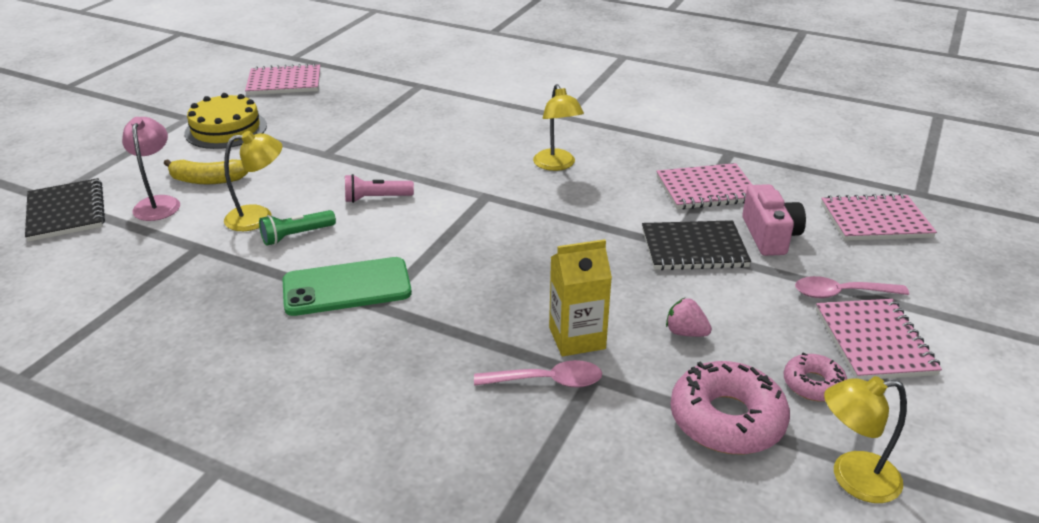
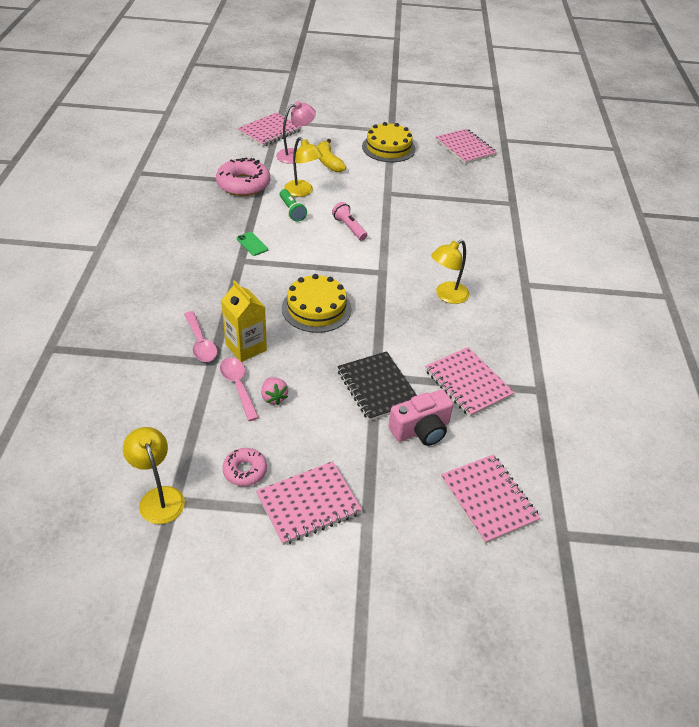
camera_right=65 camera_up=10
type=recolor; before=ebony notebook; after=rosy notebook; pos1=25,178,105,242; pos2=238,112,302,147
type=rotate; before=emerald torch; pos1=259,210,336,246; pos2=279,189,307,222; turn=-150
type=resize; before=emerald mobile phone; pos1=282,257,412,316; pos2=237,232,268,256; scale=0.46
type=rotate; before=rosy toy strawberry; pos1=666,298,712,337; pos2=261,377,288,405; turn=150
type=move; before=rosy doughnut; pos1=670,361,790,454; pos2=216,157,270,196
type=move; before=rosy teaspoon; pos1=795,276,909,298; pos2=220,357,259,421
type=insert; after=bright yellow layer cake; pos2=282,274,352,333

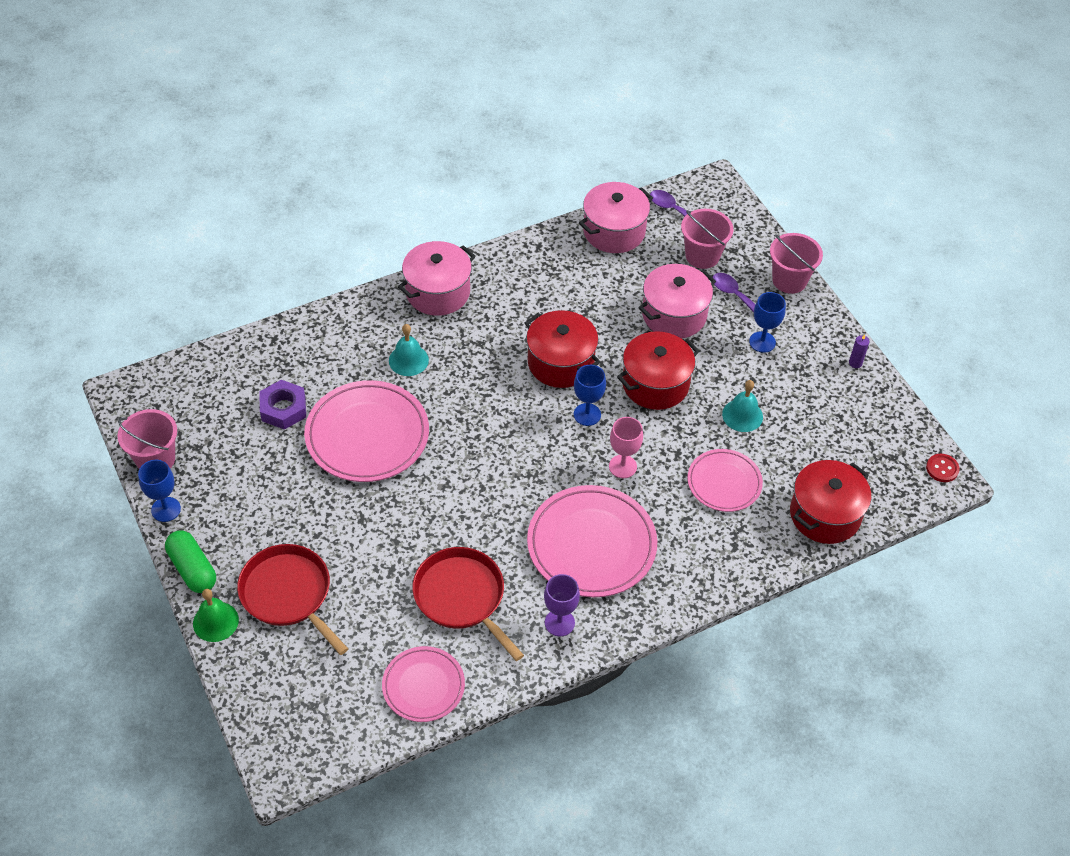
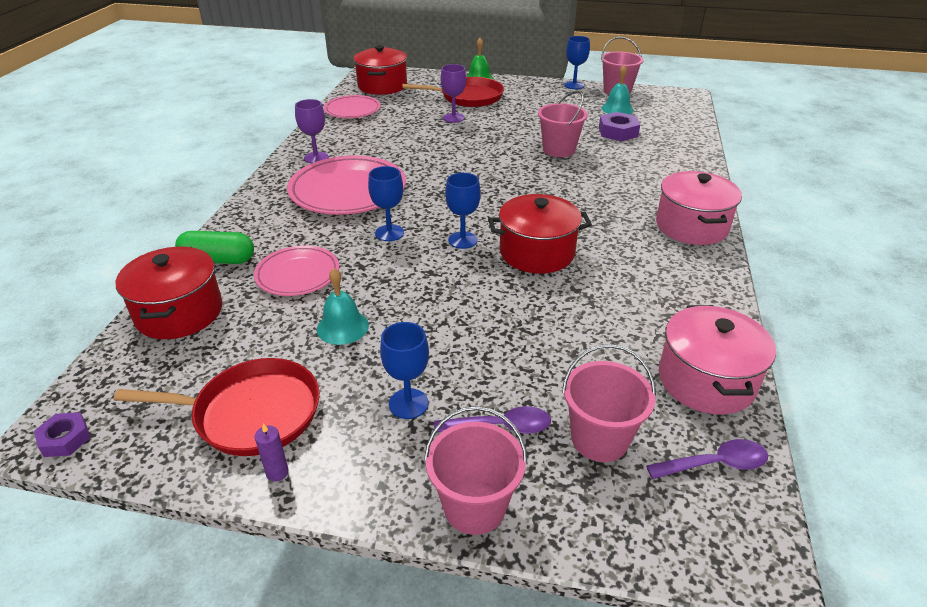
camera_right=130 camera_up=-15
type=move; before=emerald capsule; pos1=165,531,216,593; pos2=175,231,254,264
type=replace; before=rosy dinner plate; after=rosy bucket; pos1=304,380,429,482; pos2=538,91,588,157
type=move; before=teal hand bell; pos1=389,324,429,376; pos2=602,65,633,114
type=move; before=scarlet skillet; pos1=412,547,524,661; pos2=114,358,320,456
type=recolor; before=rosy chalice; after=cobalt chalice; pos1=609,417,643,478; pos2=368,166,404,241
type=move; before=scarlet pot; pos1=617,331,699,410; pos2=353,45,407,95
type=delete; before=rosy pot; pos1=638,264,716,338
type=replace; before=scarlet sewing button; after=royal purple nut; pos1=926,454,960,482; pos2=34,412,91,457
type=insert; after=royal purple chalice; pos2=441,64,466,123

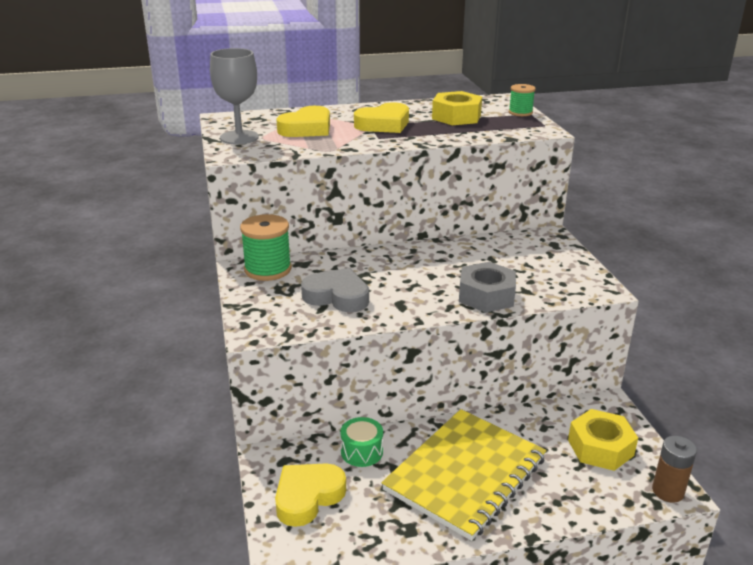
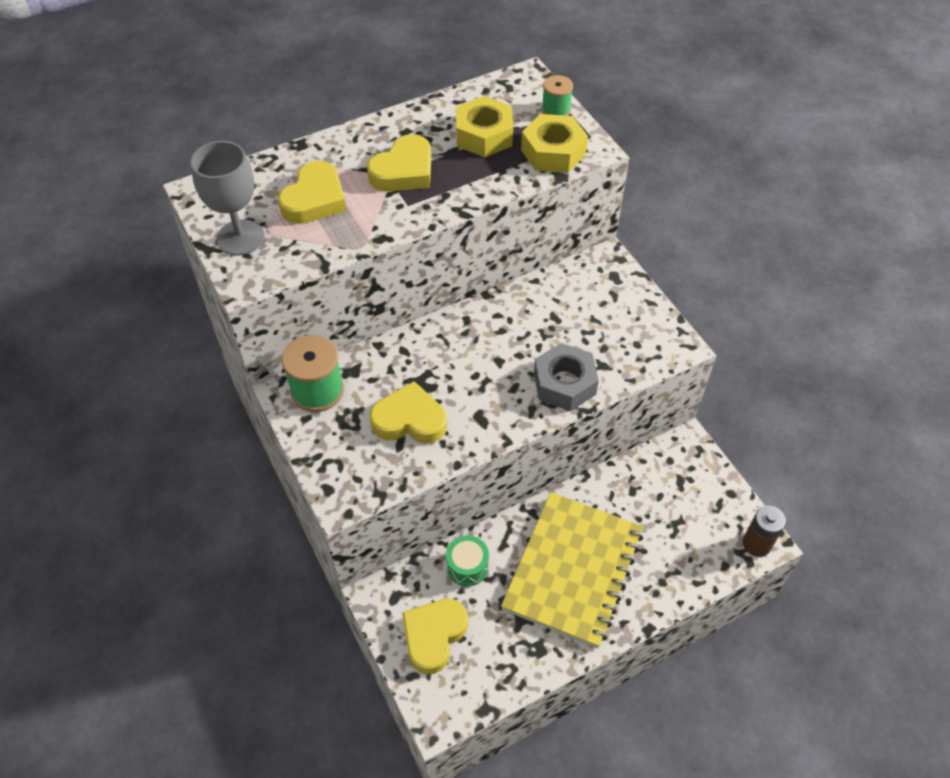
camera_right=-15 camera_up=25
type=recolor; before=grey heart; after=bright yellow heart; pos1=301,268,369,312; pos2=370,381,447,444
type=move; before=bright yellow nut; pos1=568,409,638,471; pos2=521,114,588,173

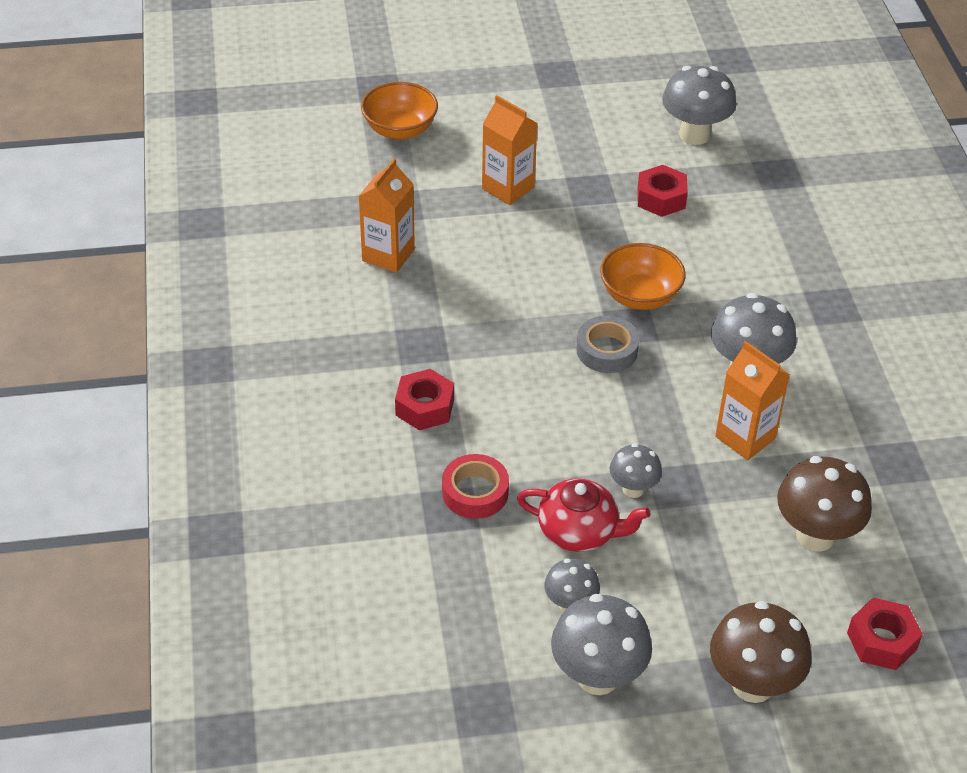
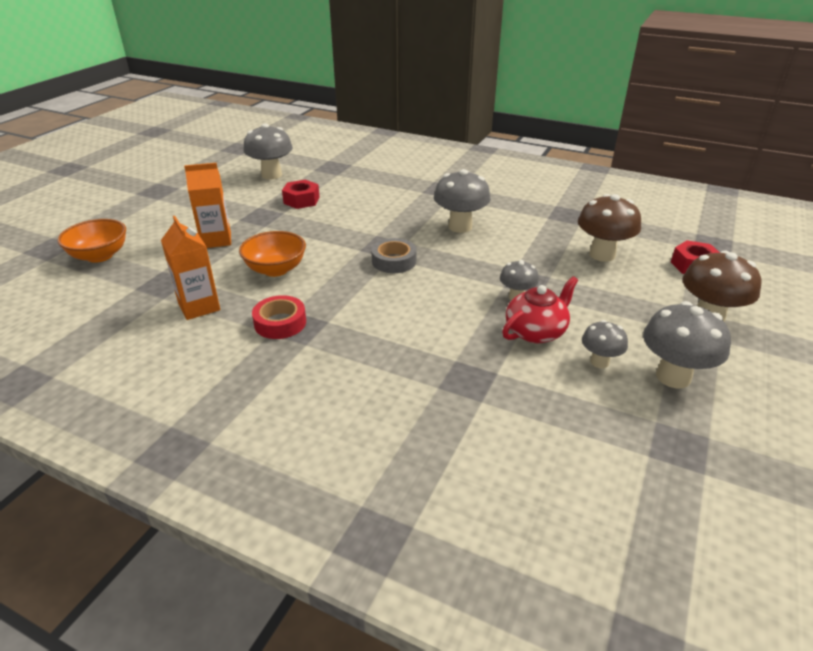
camera_right=-55 camera_up=-10
type=delete; before=scarlet nut; pos1=395,369,454,430
type=move; before=scarlet tape; pos1=442,454,509,519; pos2=252,295,306,339
type=move; before=bright orange serving bowl; pos1=600,243,686,310; pos2=239,231,306,277
type=delete; before=bright orange carton; pos1=715,341,790,460

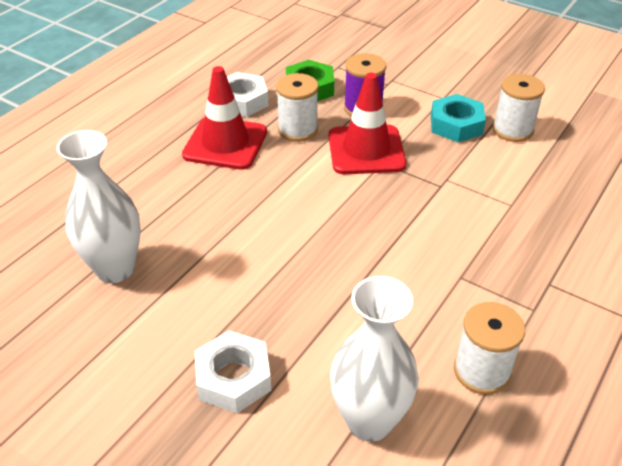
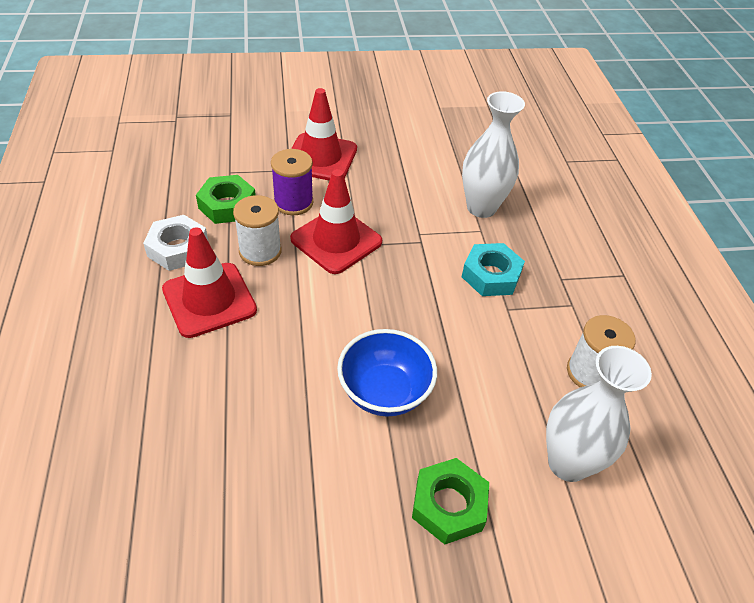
camera_right=-45 camera_up=5
type=move; before=pure white flower vase; pos1=56,130,141,283; pos2=462,91,525,218
type=recolor; before=pure white nut; after=emerald nut; pos1=195,331,271,413; pos2=412,458,489,545
type=move; before=teal nut; pos1=431,94,486,142; pos2=462,243,525,296
type=delete; before=pure white reel of thread; pos1=493,74,545,142
type=insert; after=scarlet safety cone; pos2=291,88,357,181
type=insert; after=cobalt serving bowl; pos2=337,329,437,417

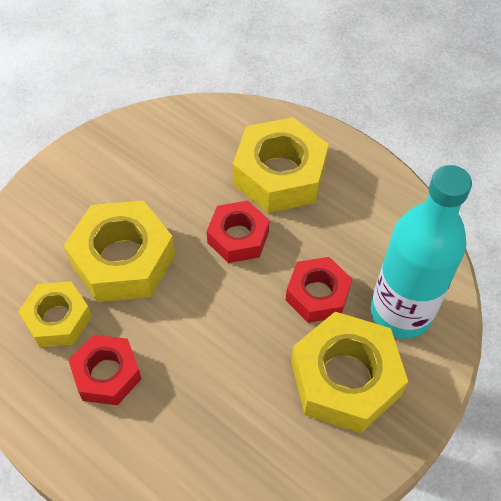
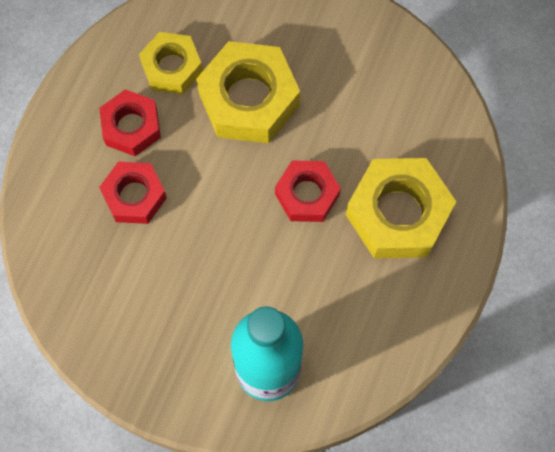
camera_right=75 camera_up=15
type=move; before=scarlet nut; pos1=286,257,352,323; pos2=99,161,167,224
type=delete; before=bright yellow nut; pos1=291,312,408,433

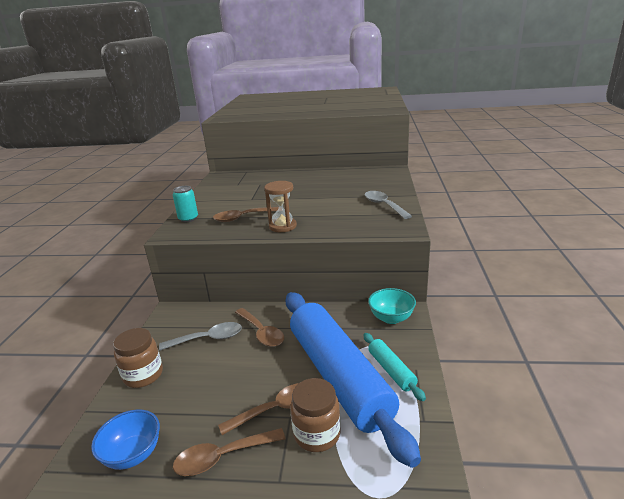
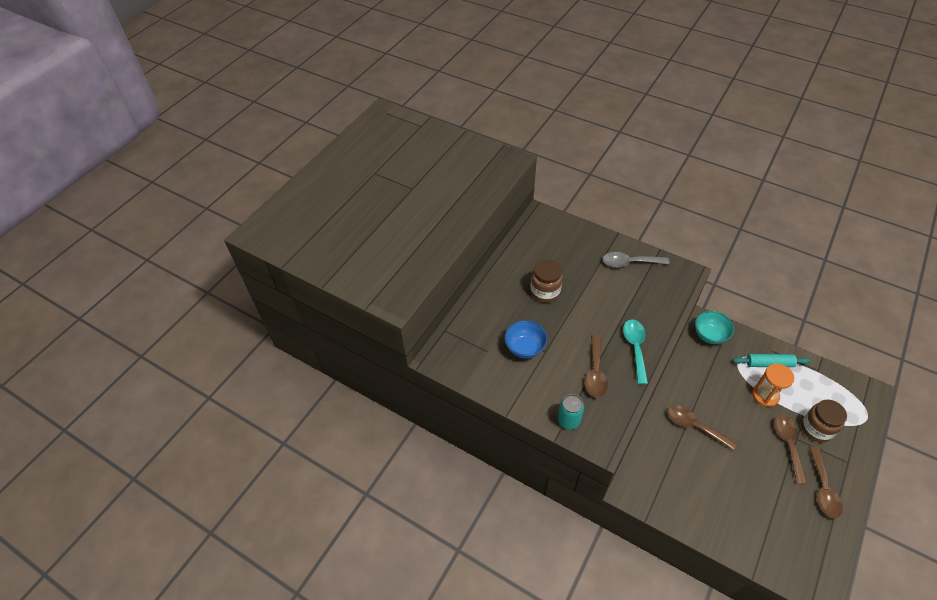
camera_right=-65 camera_up=25
type=move; before=cobalt serving bowl; pos1=91,409,160,470; pos2=504,320,548,359
type=move; before=brown preserve jar; pos1=113,328,163,388; pos2=530,259,563,303
type=delete; before=grey teaspoon; pos1=159,322,242,351
type=rotate; before=brown teaspoon; pos1=235,308,284,347; pos2=668,405,737,450; turn=-135
type=replace; before=brown sand timer; after=teal teaspoon; pos1=264,181,297,232; pos2=623,320,648,385
type=replace; before=cobalt rolling pin; after=bright orange sand timer; pos1=286,292,421,468; pos2=752,364,794,407

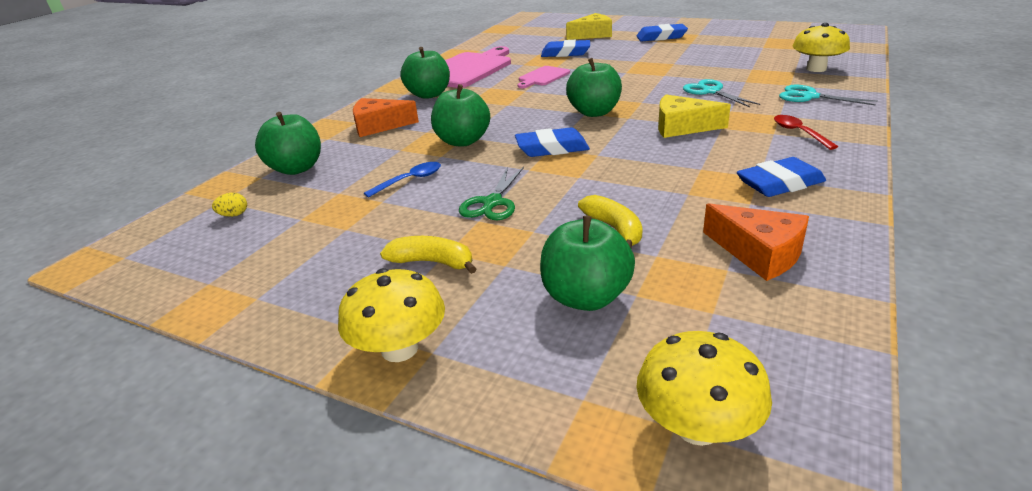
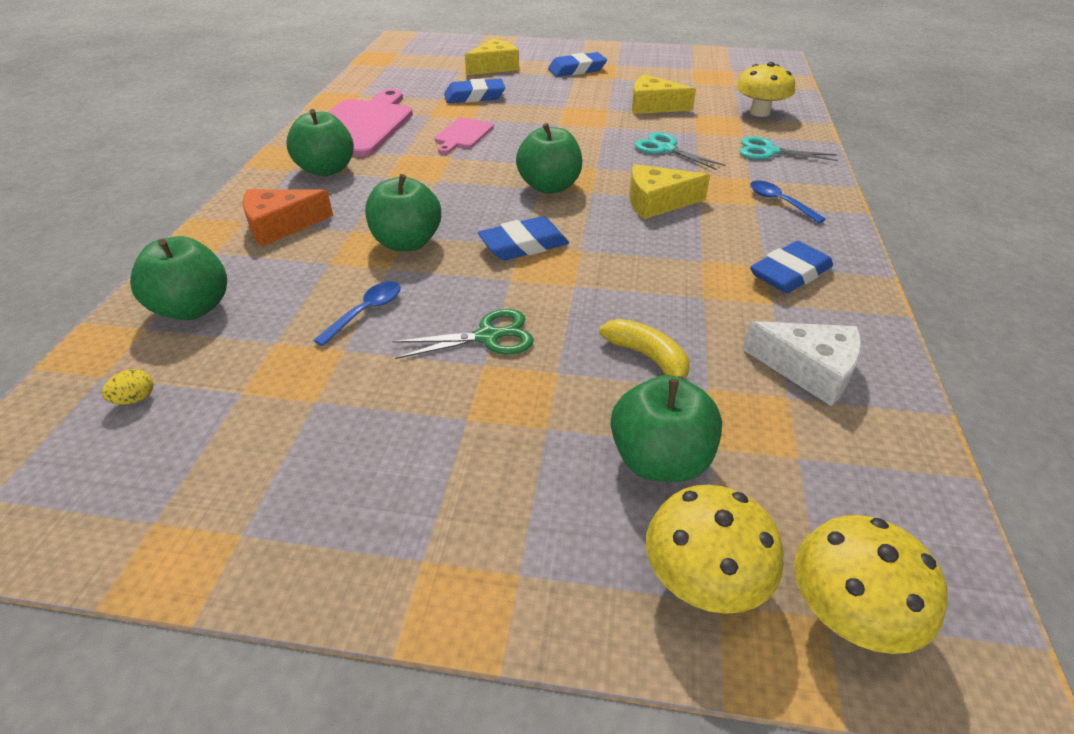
camera_right=-20 camera_up=10
type=move; before=bright yellow toadstool; pos1=338,268,445,362; pos2=646,485,783,614
type=delete; before=bright yellow banana fruit; pos1=380,236,477,274
type=rotate; before=emerald scissors; pos1=459,167,524,220; pos2=392,309,534,359; turn=-105
type=recolor; before=bright orange piece of cheese; after=pure white piece of cheese; pos1=703,203,809,281; pos2=742,321,862,406
type=recolor; before=scarlet teaspoon; after=cobalt teaspoon; pos1=774,115,838,150; pos2=750,181,826,223
type=insert; after=bright yellow piece of cheese; pos2=632,74,696,114

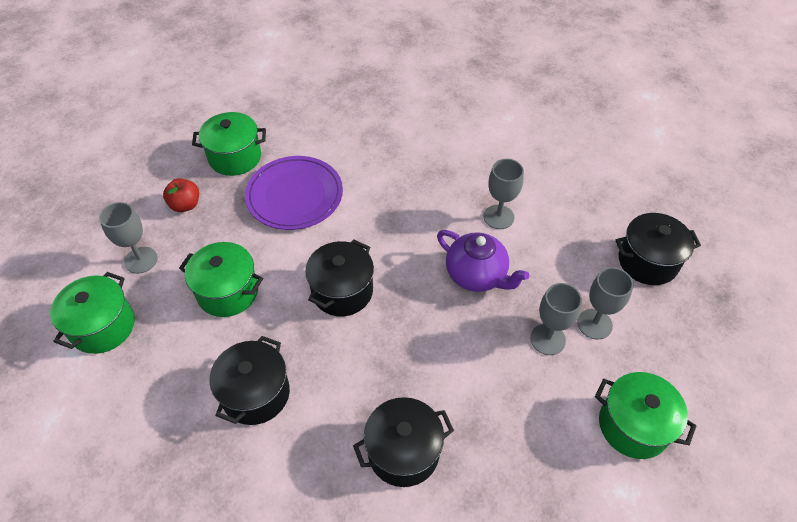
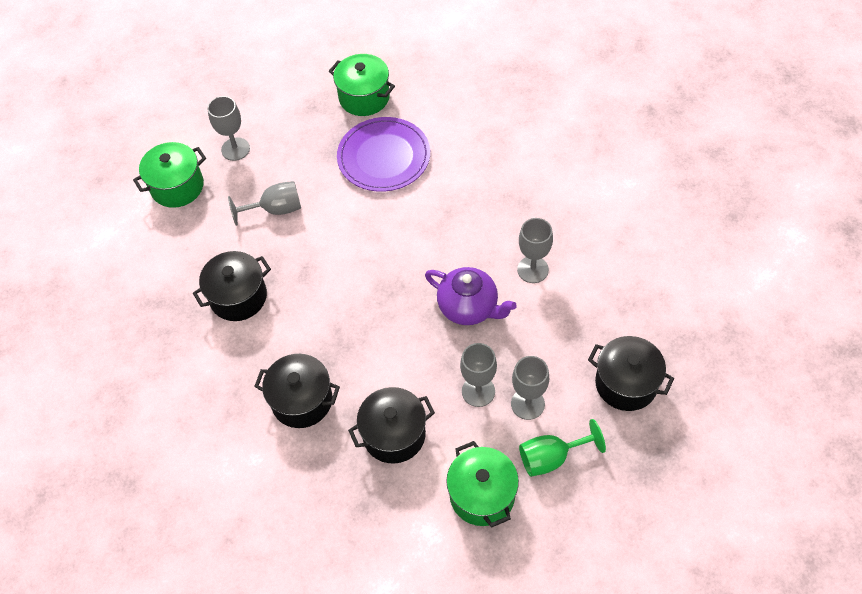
camera_right=40 camera_up=5
type=delete; before=scarlet apple; pos1=163,178,199,212
type=replace; before=emerald pot; after=grey chalice; pos1=179,242,263,317; pos2=228,181,301,226
type=move; before=ebony pot; pos1=305,240,374,316; pos2=348,387,435,464
type=rotate; before=royal purple china teapot; pos1=437,230,529,292; pos2=425,267,517,325; turn=-45
type=insert; after=emerald chalice; pos2=519,419,606,477

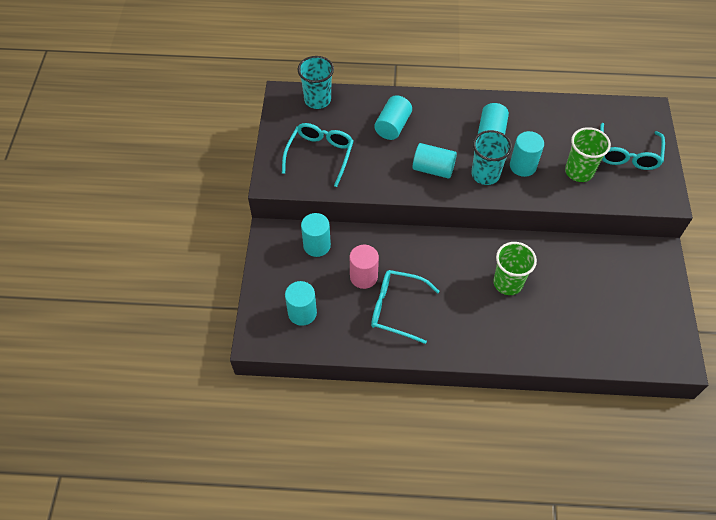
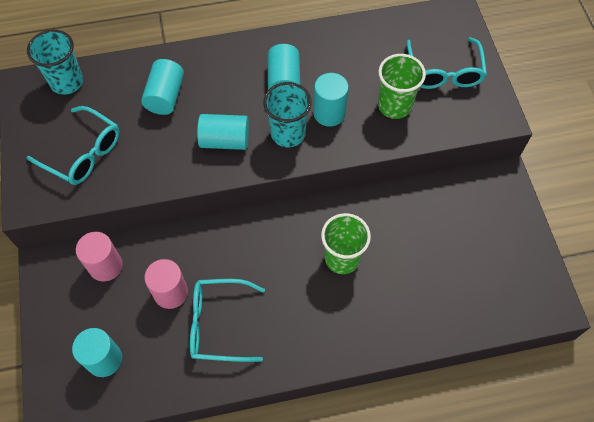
camera_right=-15 camera_up=5
type=rotate; before=teal glasses; pos1=282,123,354,187; pos2=26,106,120,185; turn=120
type=recolor; before=teal cylinder shape; after=rosy cylinder shape; pos1=301,213,331,257; pos2=76,232,123,282

